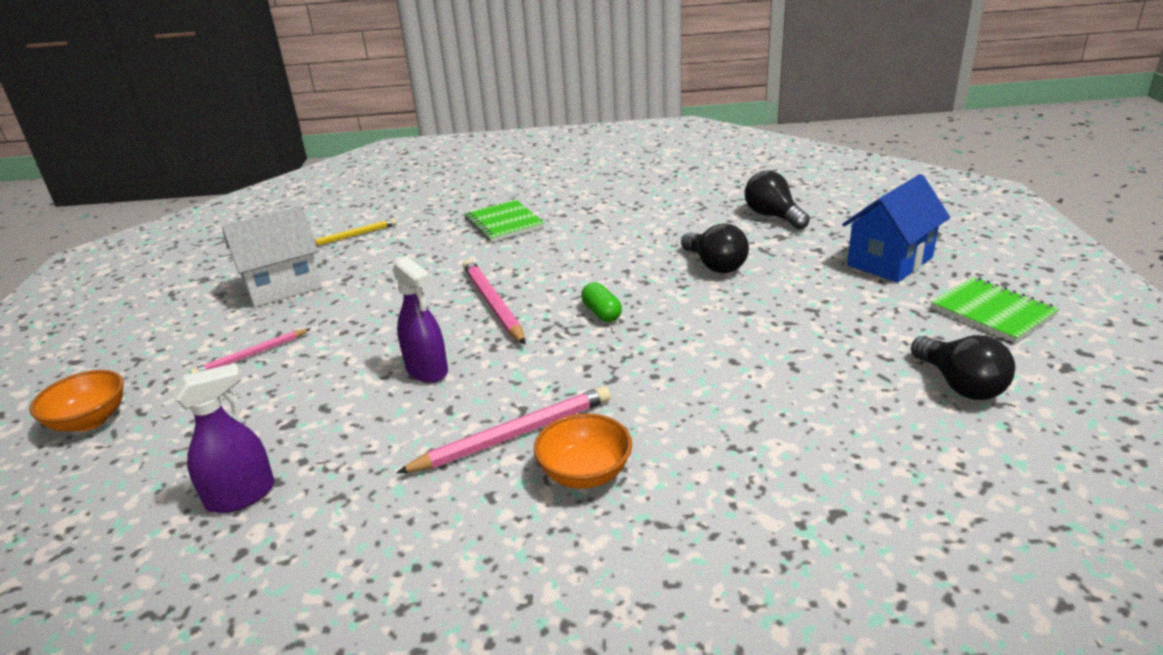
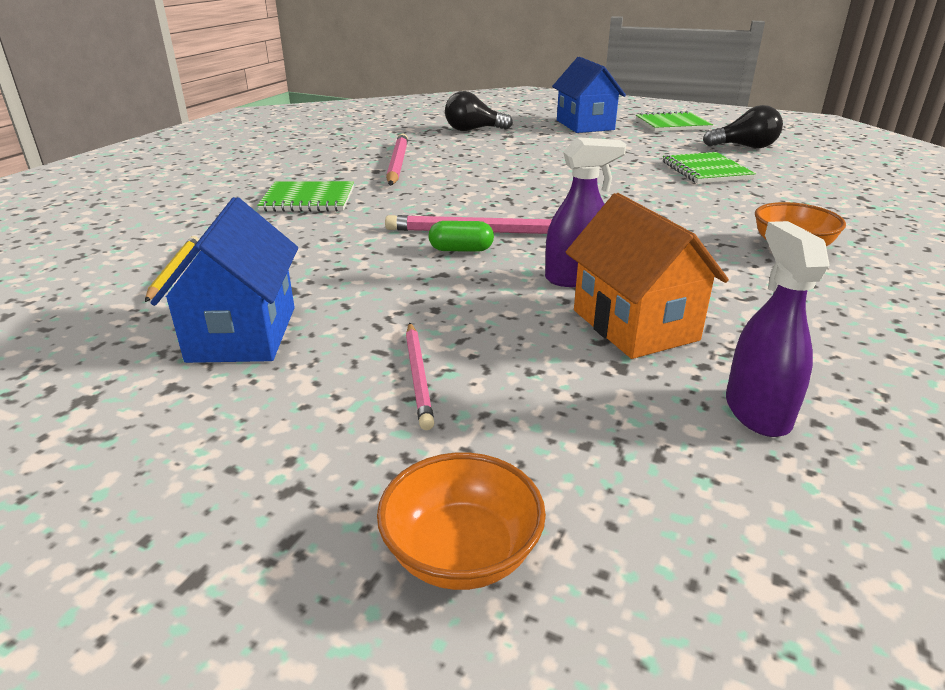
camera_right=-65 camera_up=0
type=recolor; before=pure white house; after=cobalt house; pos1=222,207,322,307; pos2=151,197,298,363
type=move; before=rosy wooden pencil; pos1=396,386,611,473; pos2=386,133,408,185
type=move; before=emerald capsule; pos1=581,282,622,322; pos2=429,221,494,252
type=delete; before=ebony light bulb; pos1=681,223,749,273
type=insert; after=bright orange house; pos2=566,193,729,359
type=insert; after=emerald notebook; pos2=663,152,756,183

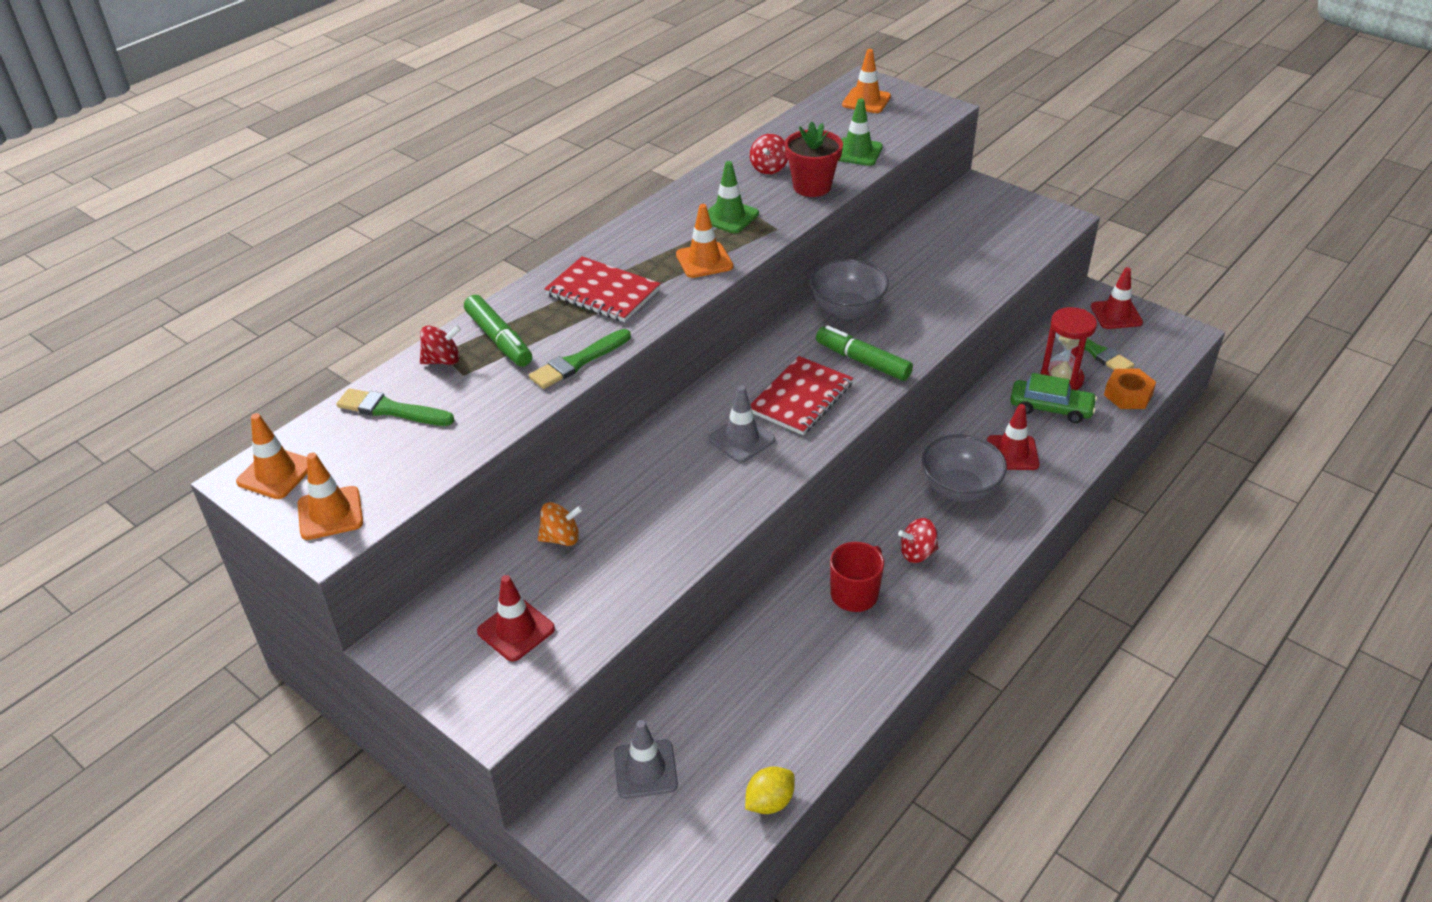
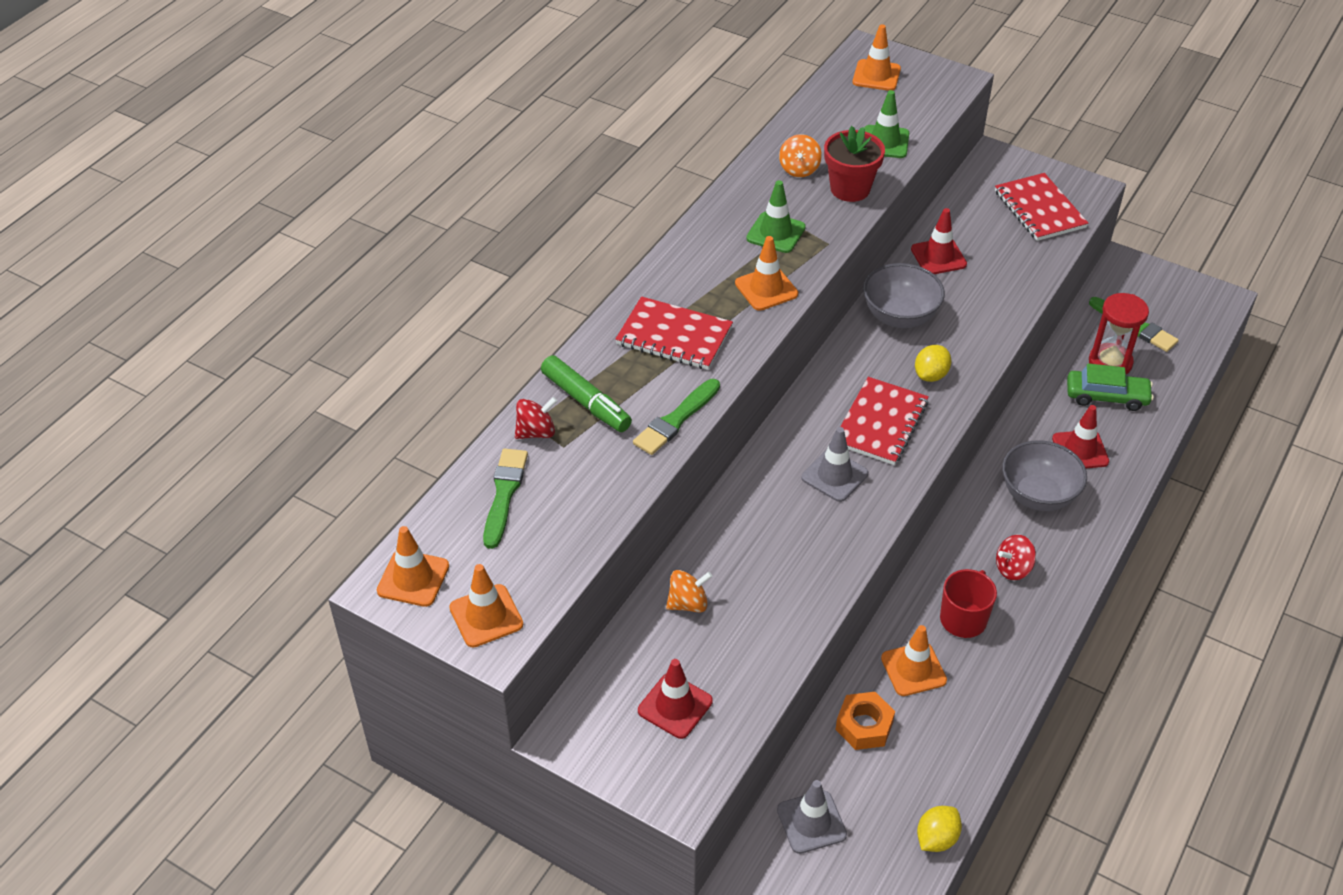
camera_right=-10 camera_up=5
type=rotate; before=emerald brush; pos1=336,388,455,426; pos2=483,448,528,549; turn=90
type=recolor; before=scarlet spinning top; after=bright orange spinning top; pos1=750,134,788,174; pos2=779,134,822,177
type=replace; before=emerald marker pen; after=bright yellow lemon; pos1=816,325,913,381; pos2=915,345,951,382
type=move; before=scarlet safety cone; pos1=1091,267,1143,329; pos2=911,208,967,274
type=move; before=bright orange nut; pos1=1104,369,1156,409; pos2=835,692,895,750
type=insert; after=bright orange safety cone; pos2=881,625,947,696
type=insert; after=scarlet notebook; pos2=995,173,1088,241

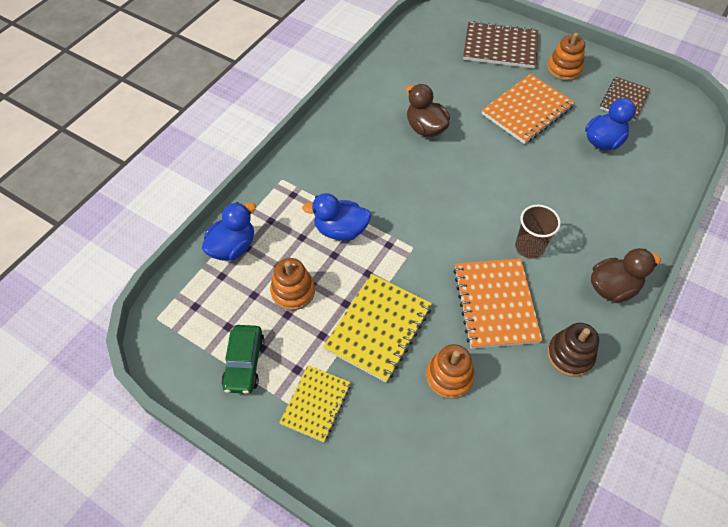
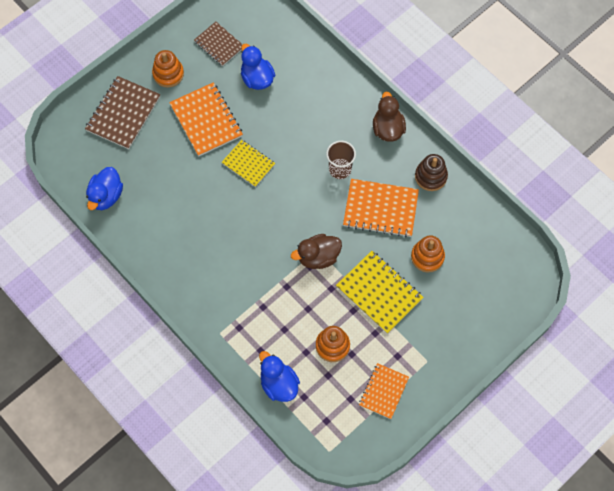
camera_right=-75 camera_up=10
type=replace; before=emerald toy car; after=bright orange notebook; pos1=221,325,265,394; pos2=359,363,409,419
type=move; before=bright yellow notebook; pos1=279,365,351,442; pos2=222,140,275,187
type=move; before=cobalt rubber duck; pos1=302,193,371,241; pos2=86,167,123,210
type=move; before=brown rubber duck; pos1=406,84,450,137; pos2=291,234,342,269

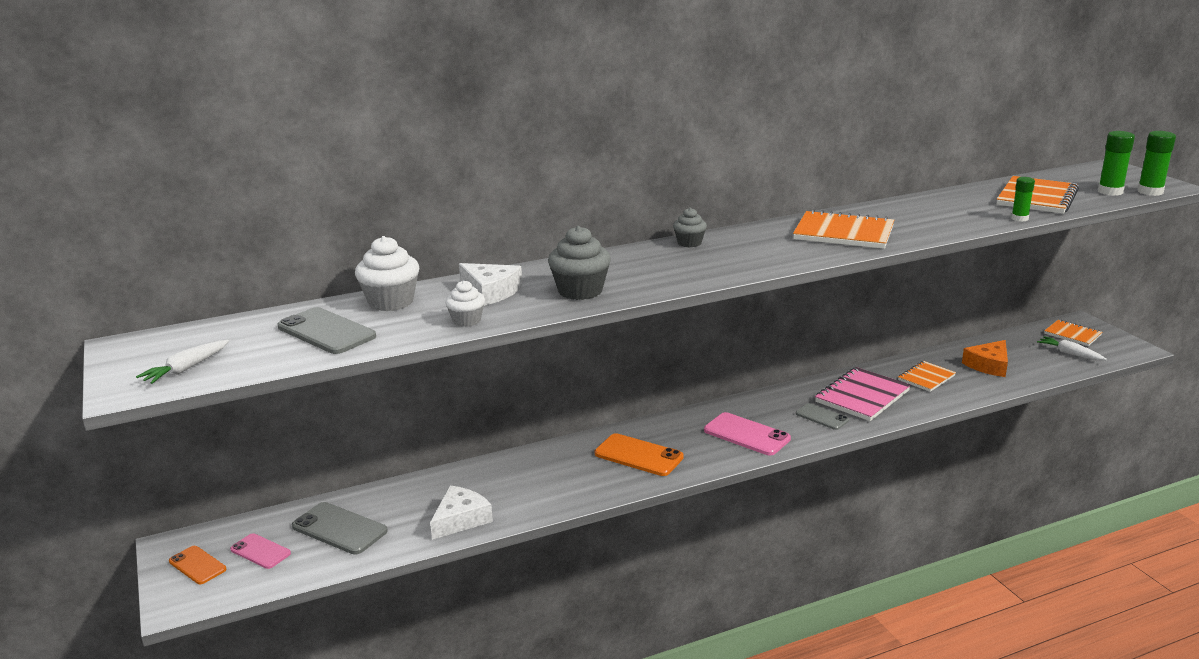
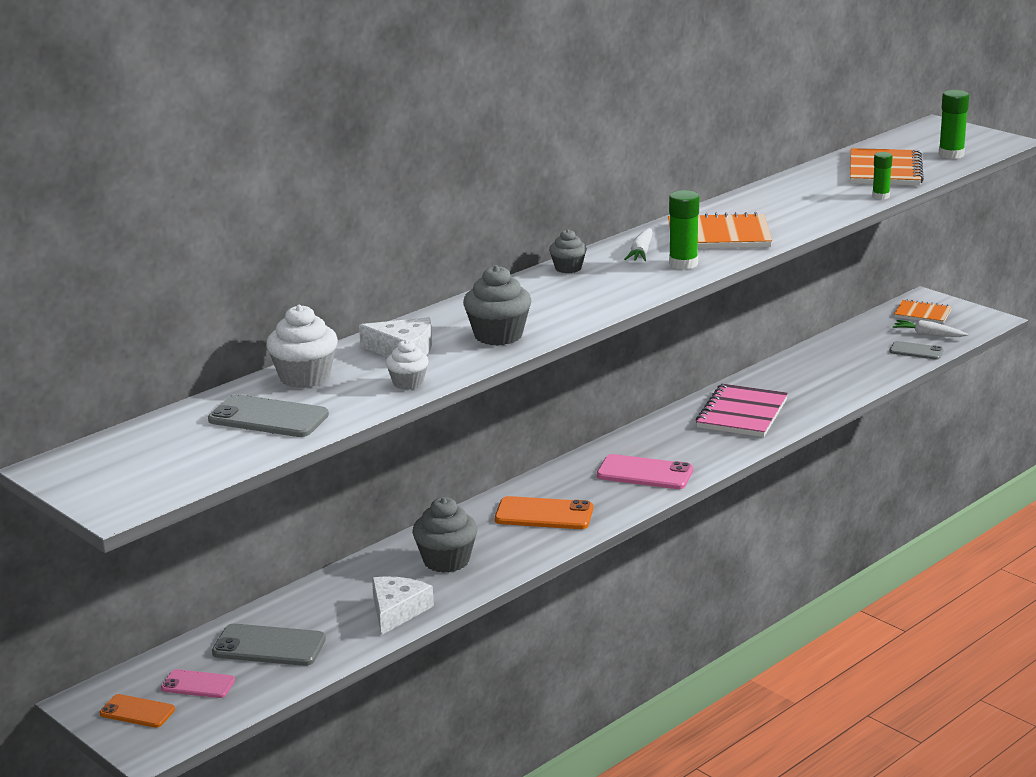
camera_right=-20 camera_up=0
type=move; before=pure white toy carrot; pos1=136,340,229,384; pos2=624,228,653,261
type=move; before=grey mobile phone; pos1=796,403,849,430; pos2=889,341,943,360
type=delete; before=bright orange notebook; pos1=898,361,956,392
type=delete; before=bright orange piece of cheese; pos1=962,340,1008,377
type=move; before=emerald stick of glue; pos1=1137,131,1176,196; pos2=669,190,700,270
type=insert; after=grey muffin; pos2=412,497,478,573

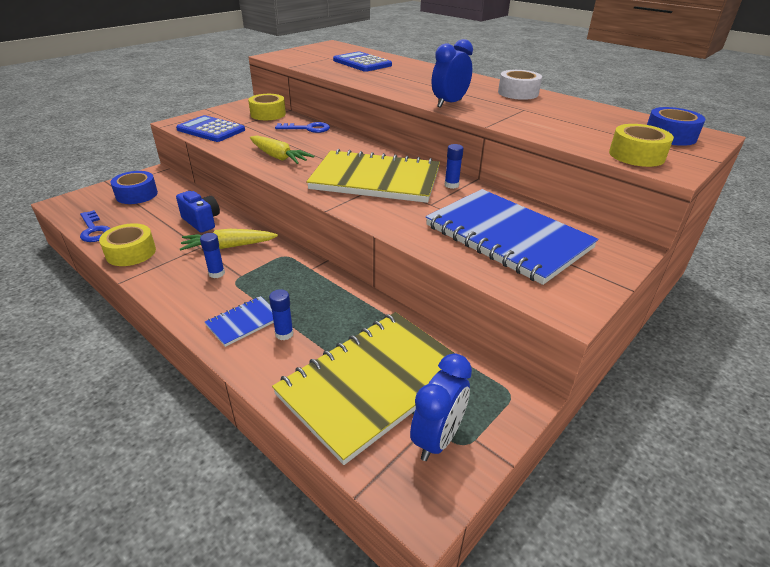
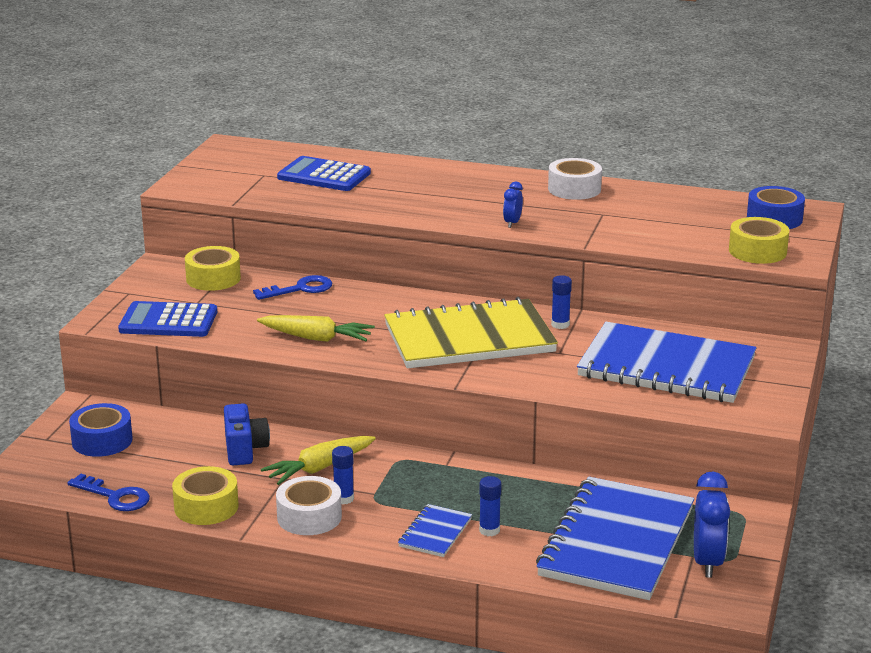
camera_right=-25 camera_up=-10
type=rotate; before=cobalt camera; pos1=176,191,220,233; pos2=224,403,270,465; turn=60
type=recolor; before=bright yellow notebook; after=cobalt notebook; pos1=272,312,454,465; pos2=536,477,694,600
type=resize; before=cobalt bedside clock; pos1=432,39,473,108; pos2=503,182,523,228; scale=0.54
type=insert; after=pure white tape; pos2=276,476,342,535

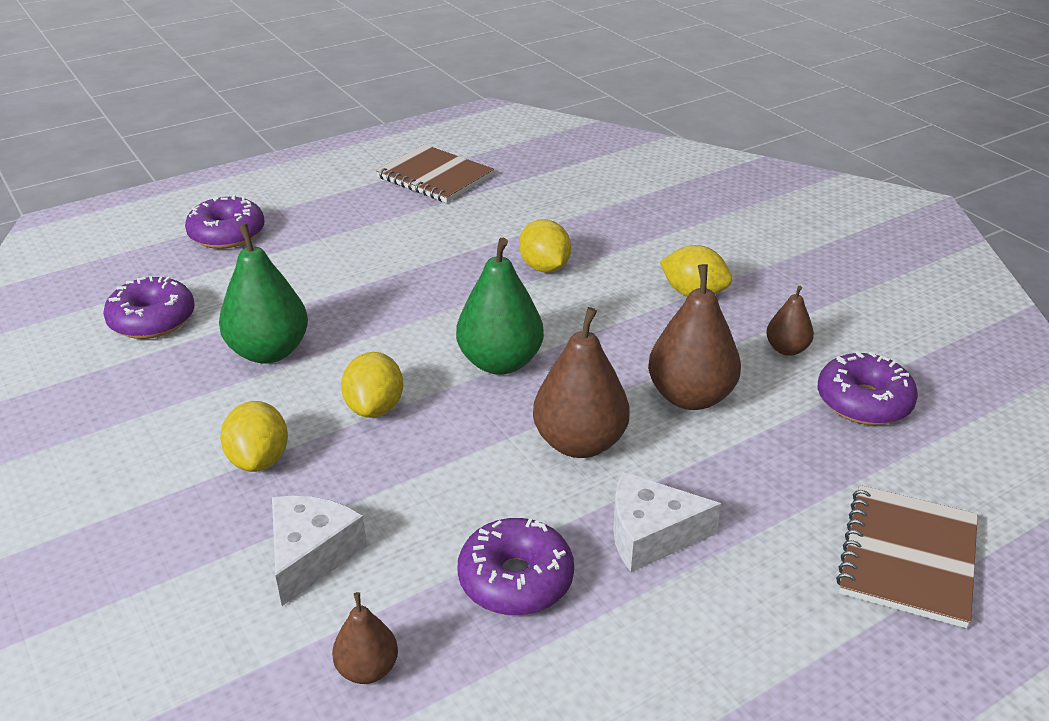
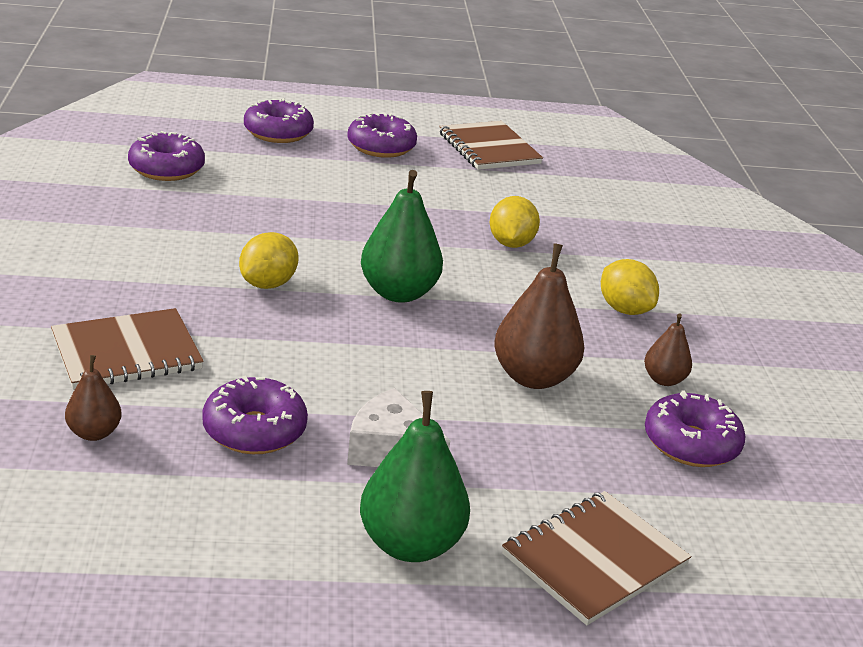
camera_right=25 camera_up=-5
type=move; before=emerald pear fruit; pos1=219,223,308,364; pos2=360,391,470,562
type=delete; before=bright yellow lemon; pos1=220,401,288,472
type=replace; before=pure white piece of cheese; after=brown notebook; pos1=272,496,367,606; pos2=51,308,204,389
type=delete; before=brown pear fruit; pos1=533,307,629,458
type=insert; after=royal purple doughnut; pos2=347,112,417,158

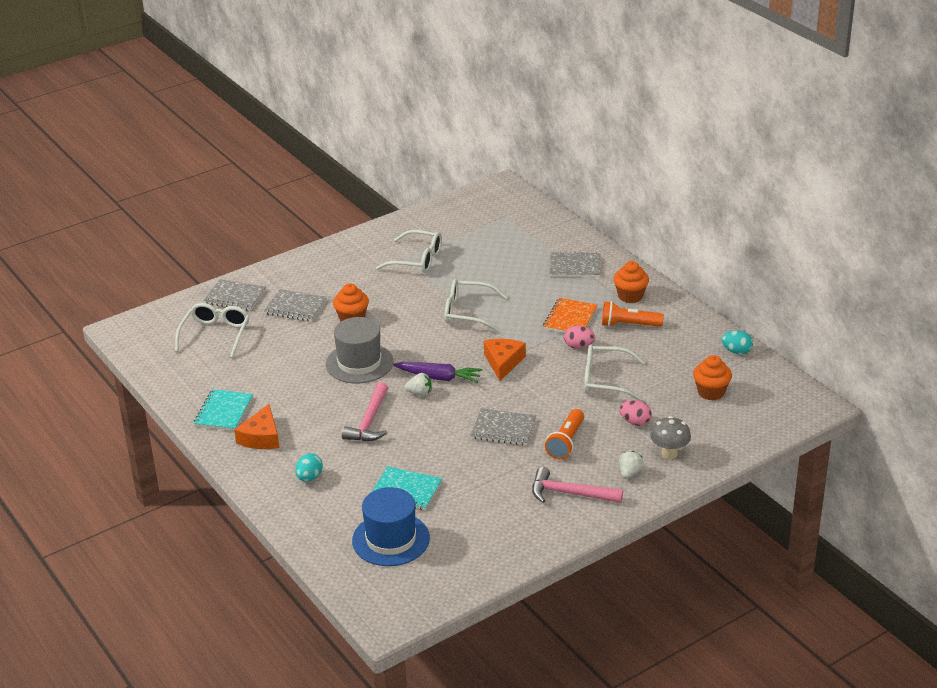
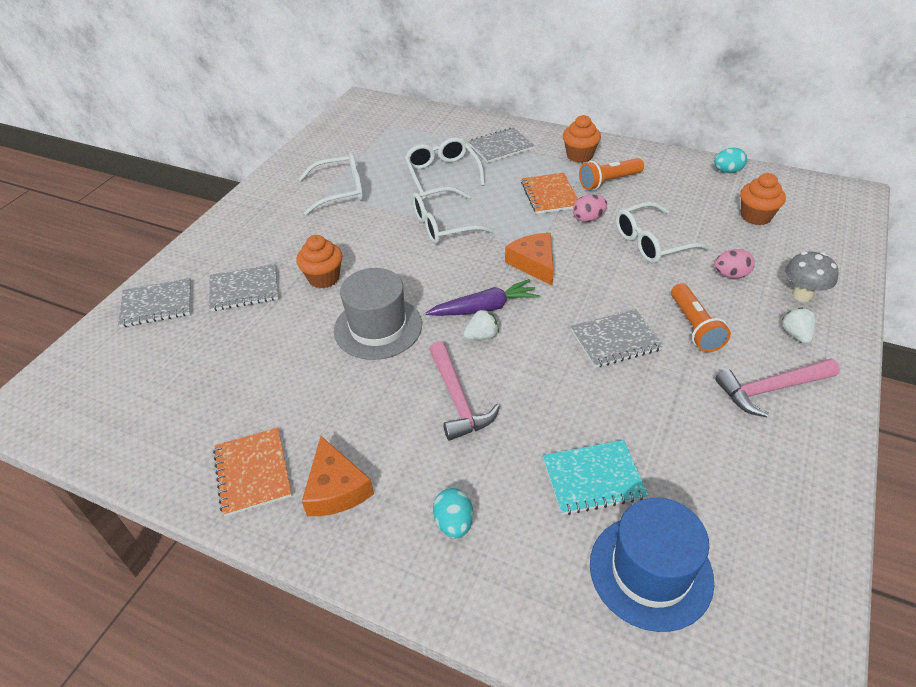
camera_right=-30 camera_up=10
type=move; before=pure white glasses; pos1=175,303,250,358; pos2=405,137,485,199
type=recolor; before=teal notebook; after=bright orange notebook; pos1=193,389,253,431; pos2=213,428,292,517

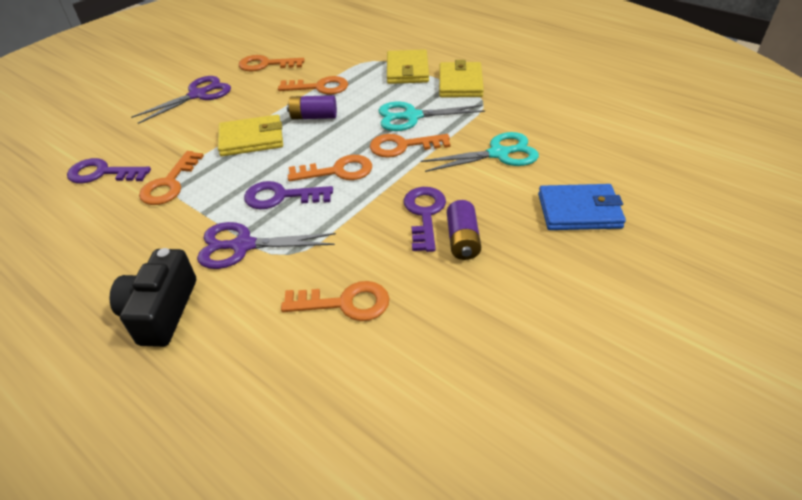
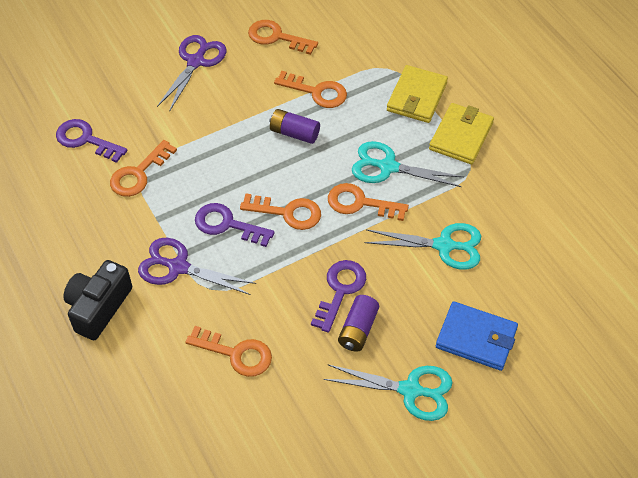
camera_right=20 camera_up=10
type=rotate; before=royal purple scissors; pos1=131,76,231,124; pos2=157,35,227,112; turn=-45
type=delete; before=bright yellow card wallet; pos1=218,115,283,156
type=insert; after=teal scissors; pos2=324,364,453,421

